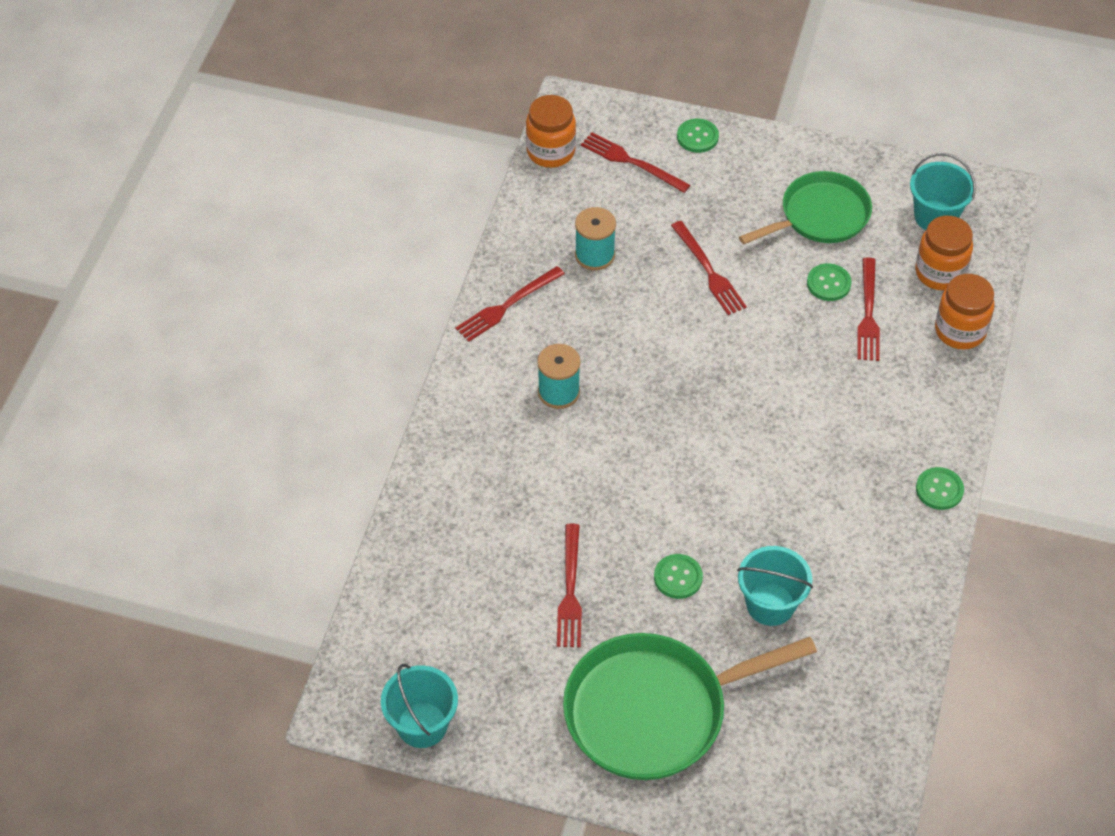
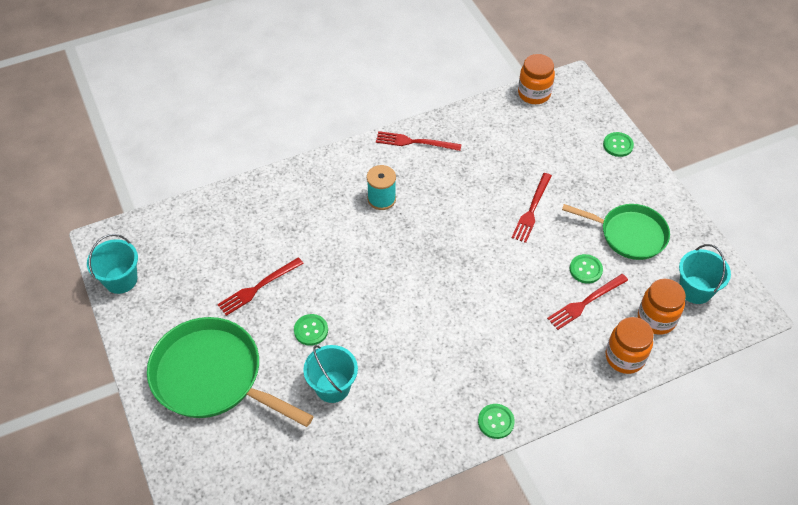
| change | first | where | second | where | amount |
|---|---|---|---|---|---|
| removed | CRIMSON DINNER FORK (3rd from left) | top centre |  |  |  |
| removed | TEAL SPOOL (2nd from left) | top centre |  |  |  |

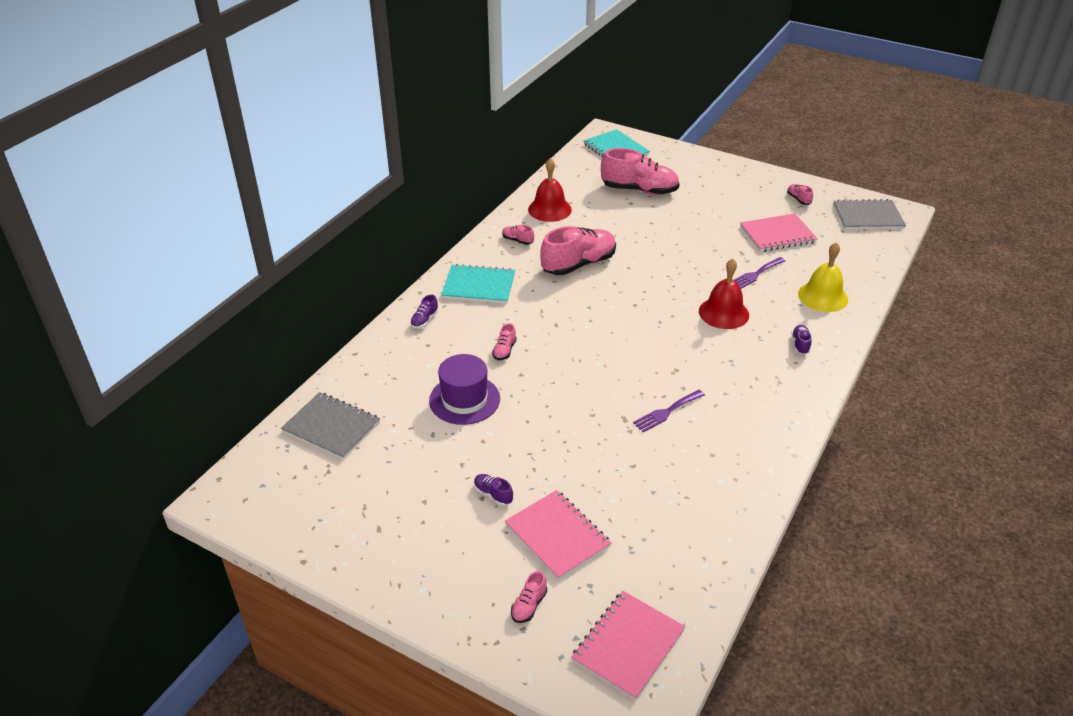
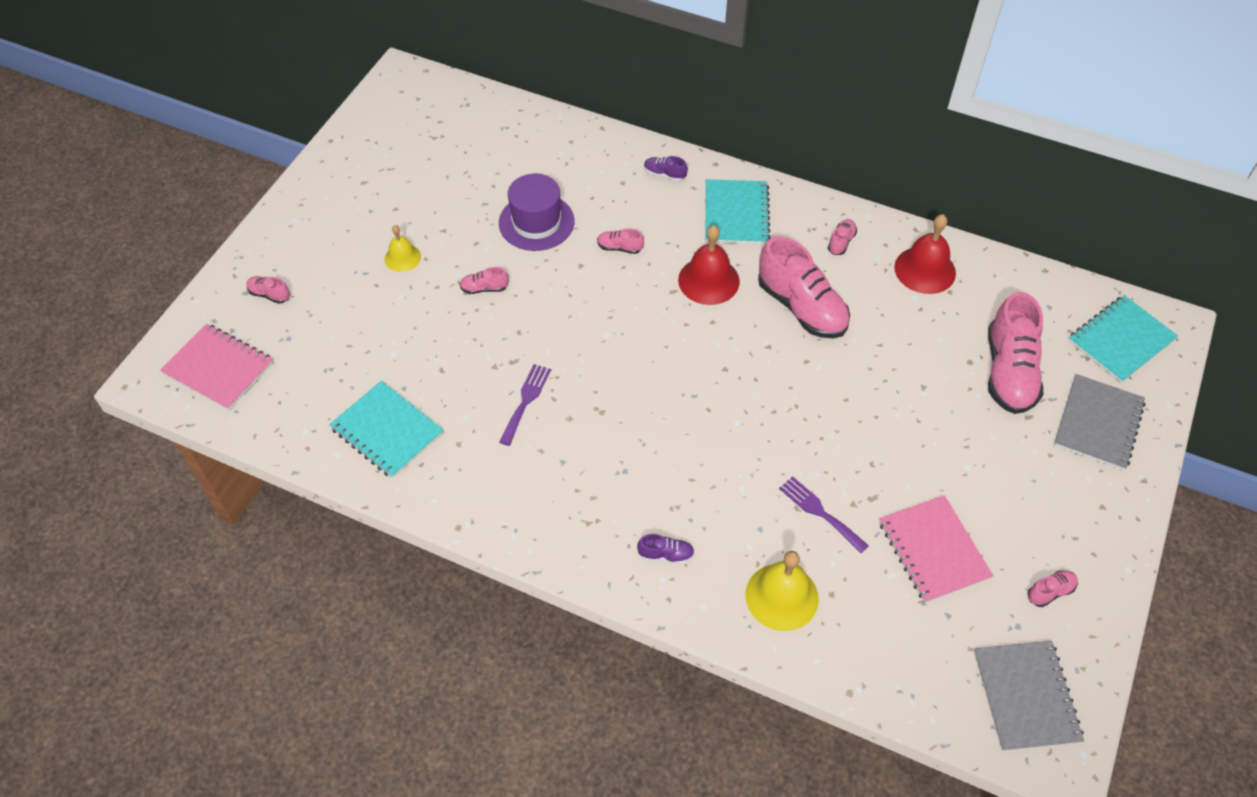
| change | first | where | second | where | amount |
|---|---|---|---|---|---|
| moved | CRIMSON BELL (2nd from left in the first image) | middle right | CRIMSON BELL (1st from left) | top centre |  |
| turned | ROYAL PURPLE DINNER FORK (1st from left) | centre |  | centre | 60 degrees clockwise |
| moved | ASH-GREY EXERCISE BOOK (1st from left in the first image) | middle left | ASH-GREY EXERCISE BOOK (2nd from left) | middle right |  |
| replaced | ROYAL PURPLE SNEAKER (2nd from left) | bottom centre | BRIGHT YELLOW BELL (1st from left) | top left |  |
| removed | ROSE-PINK EXERCISE BOOK (1st from left) | bottom centre |  |  |  |
| added |  |  | ROSE-PINK SNEAKER (2nd from left) | centre |  |
| added |  |  | TEAL EXERCISE BOOK (1st from left) | middle left |  |

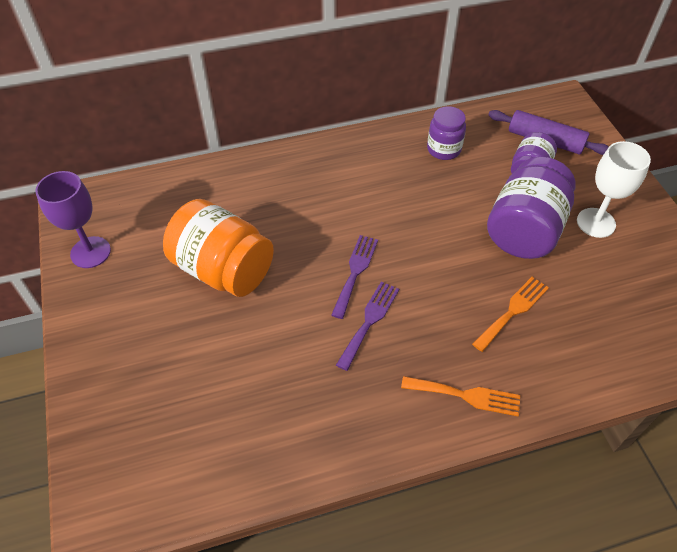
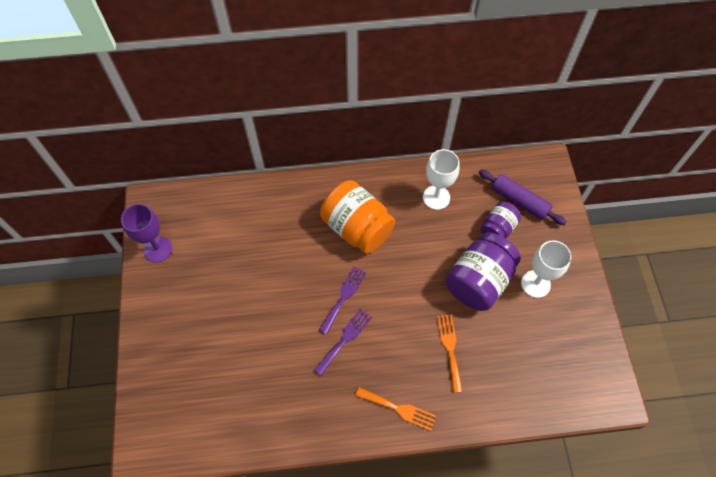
| change | first | where | second | where | amount |
|---|---|---|---|---|---|
| replaced | ROYAL PURPLE JAR (1st from left) | top centre | SNOW-WHITE WINE GLASS (1st from left) | centre |  |
| moved | ORANGE-COLOURED JAR | middle left |  | centre |  |
| turned | ORANGE-COLOURED DINNER FORK (2nd from left) | middle right |  | bottom centre | 60 degrees counterclockwise |

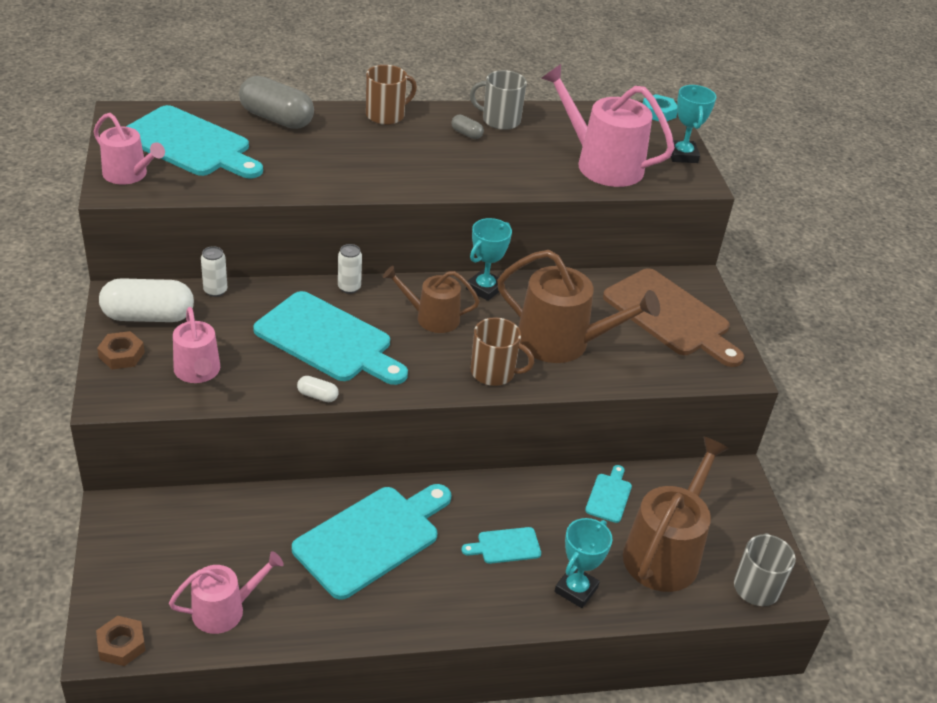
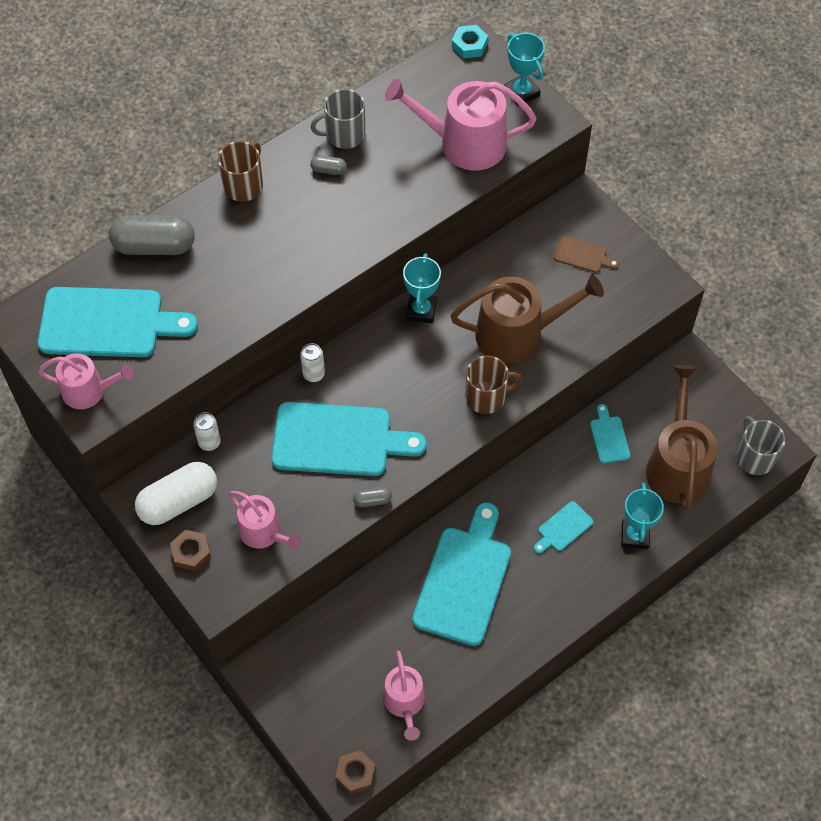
| change | first | where | second | where | amount |
|---|---|---|---|---|---|
| removed | DARK BROWN WATERING POT (1st from left) | centre |  |  |  |
| resized | DARK BROWN BREAD BOARD | middle right |  | top right | x0.45 |
| recoloured | SNOW-WHITE CAPSULE (2nd from left) | centre | ASH-GREY CAPSULE (3rd from left) | centre |  |
| turned | ROSE-PINK WATERING POT (3rd from left) | bottom left |  | bottom centre | 135 degrees clockwise |

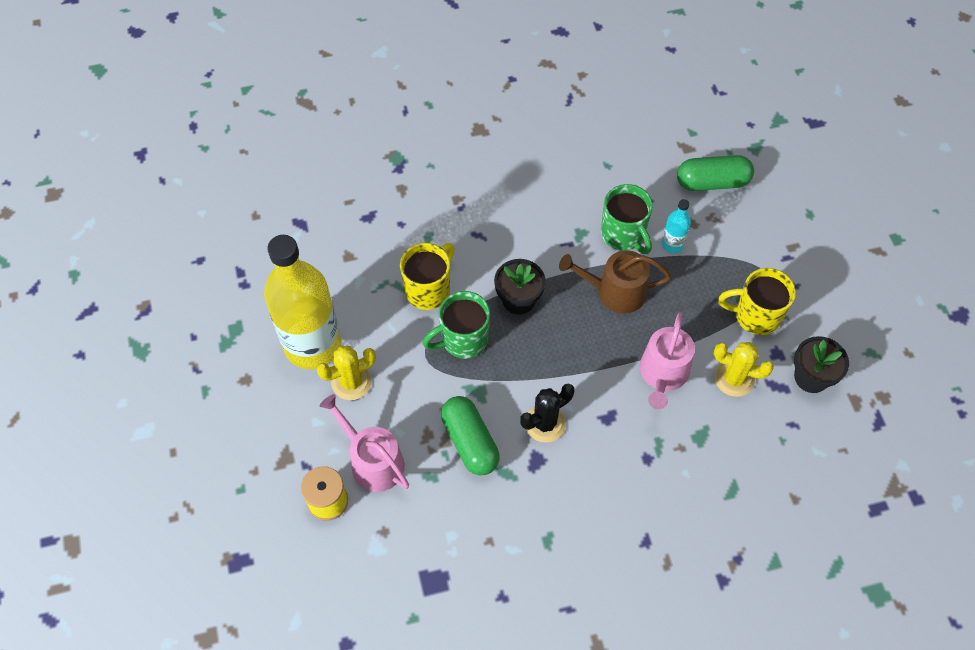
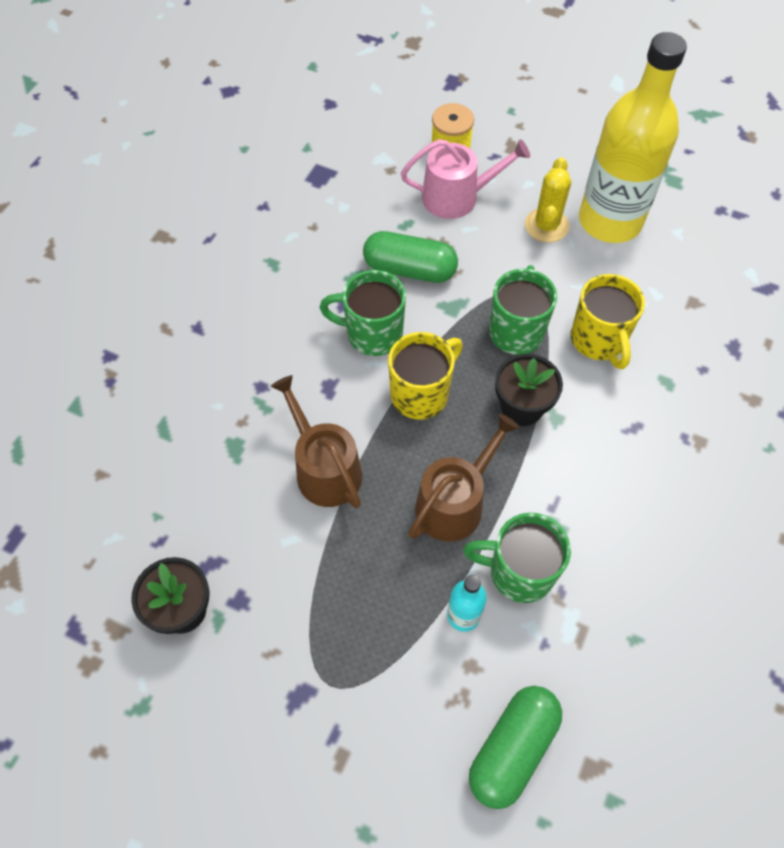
| change | first | where | second | where | amount |
|---|---|---|---|---|---|
| moved | BRIGHT YELLOW TEA MUG (2nd from left in the first image) | middle right | BRIGHT YELLOW TEA MUG (1st from left) | centre |  |
| recoloured | ROSE-PINK WATERING POT (2nd from left) | middle right | DARK BROWN WATERING POT (1st from left) | centre |  |
| removed | BRIGHT YELLOW PRICKLY PLANT (2nd from left) | middle right |  |  |  |
| replaced | BLACK PRICKLY PLANT | centre | EMERALD TEA MUG (1st from left) | centre |  |

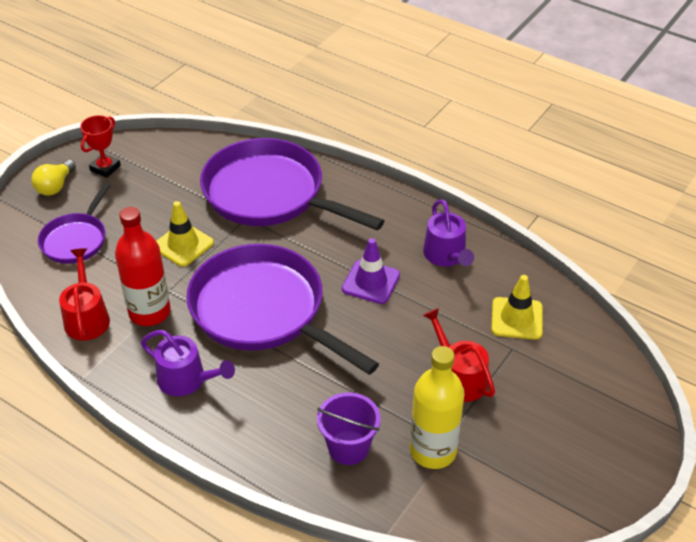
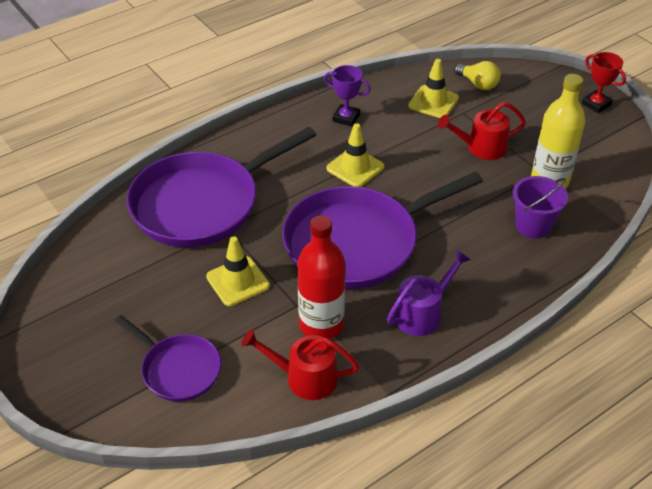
| change | first | where | second | where | amount |
|---|---|---|---|---|---|
| moved | CRIMSON TROPHY | top left |  | top right |  |
| moved | BRIGHT YELLOW BULB | top left |  | top right |  |
| replaced | ROYAL PURPLE WATERING POT (2nd from left) | centre | ROYAL PURPLE TROPHY | top centre |  |
| recoloured | ROYAL PURPLE TRAFFIC CONE | centre | BRIGHT YELLOW TRAFFIC CONE (2nd from left) | top centre |  |

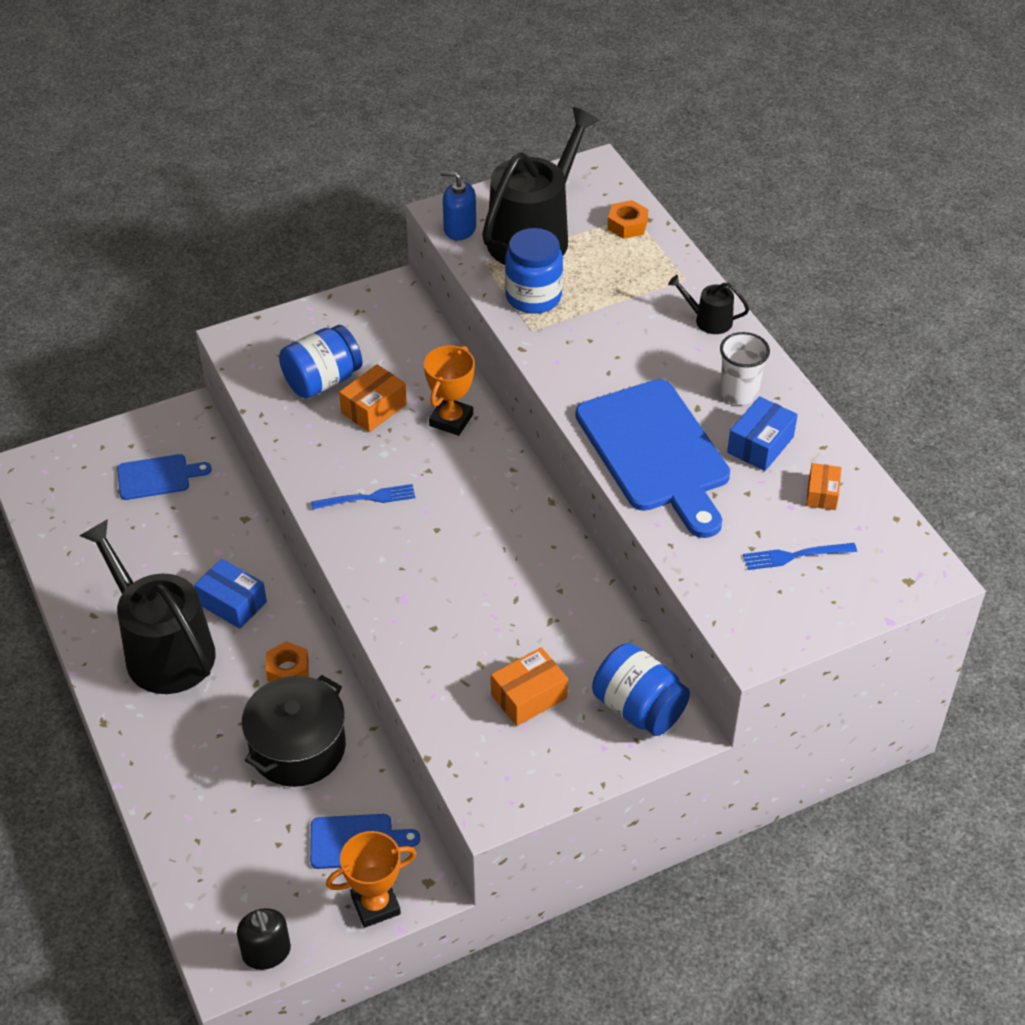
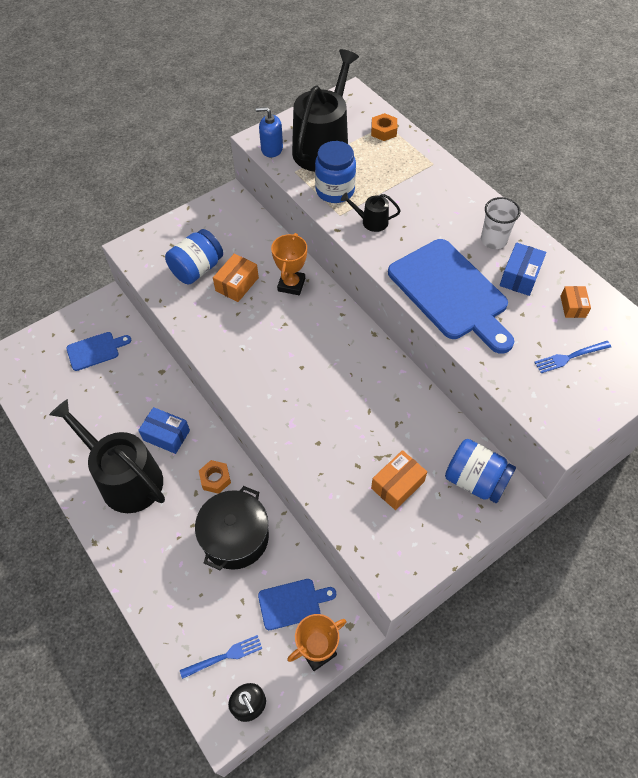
| change | first | where | second | where | amount |
|---|---|---|---|---|---|
| moved | BLACK WATERING POT (3rd from left) | top right |  | top centre |  |
| moved | BLUE DINNER FORK (1st from left) | centre |  | bottom centre |  |

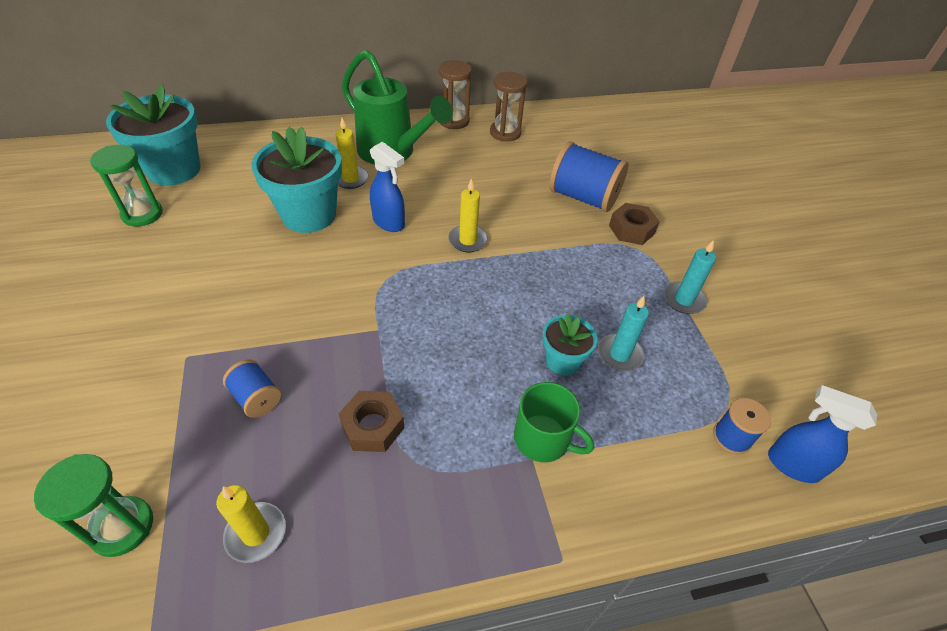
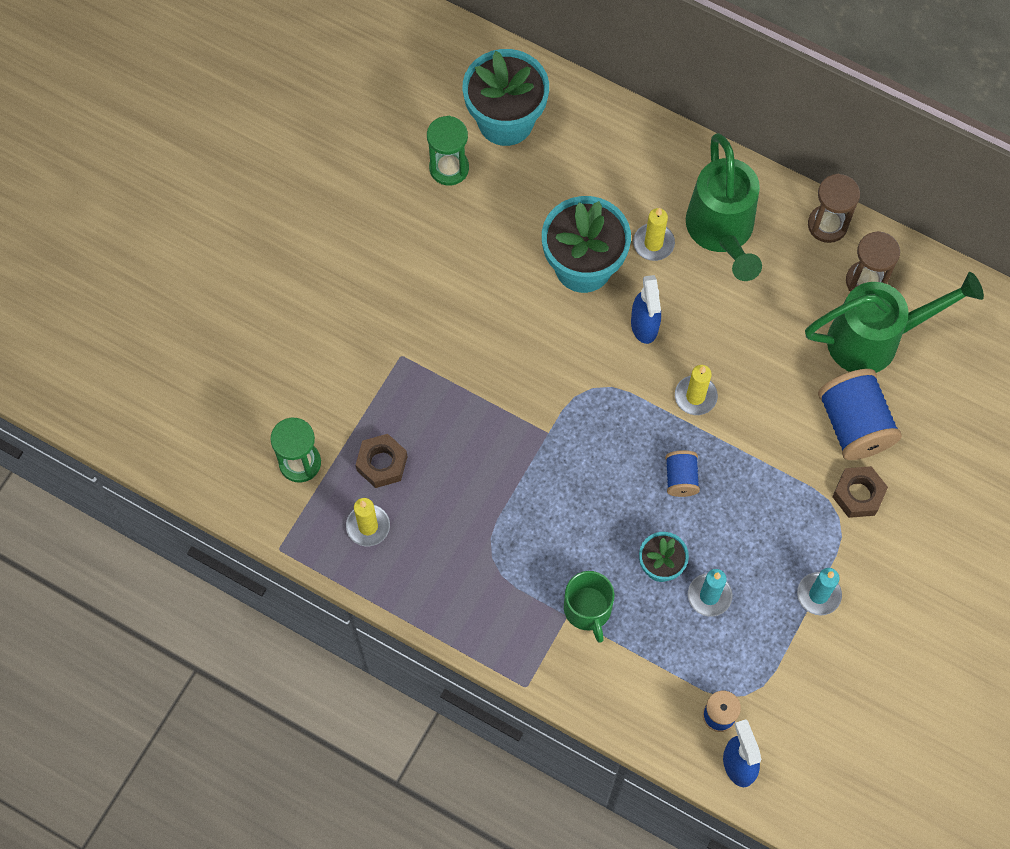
| change | first | where | second | where | amount |
|---|---|---|---|---|---|
| moved | BLUE SPOOL (1st from left) | middle left |  | middle right |  |
| moved | DARK BROWN NUT (1st from left) | bottom centre |  | centre |  |
| added |  |  | EMERALD WATERING POT (2nd from left) | middle right |  |

